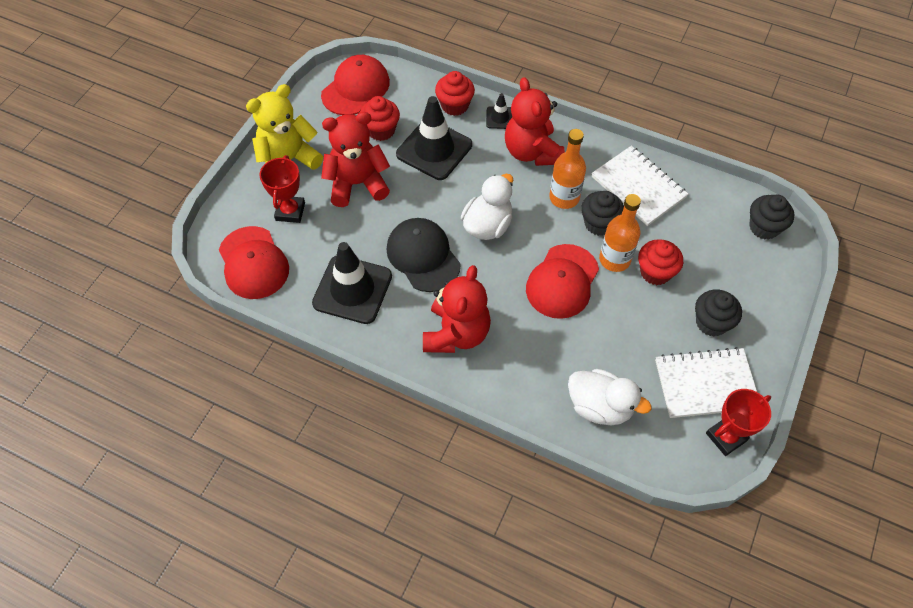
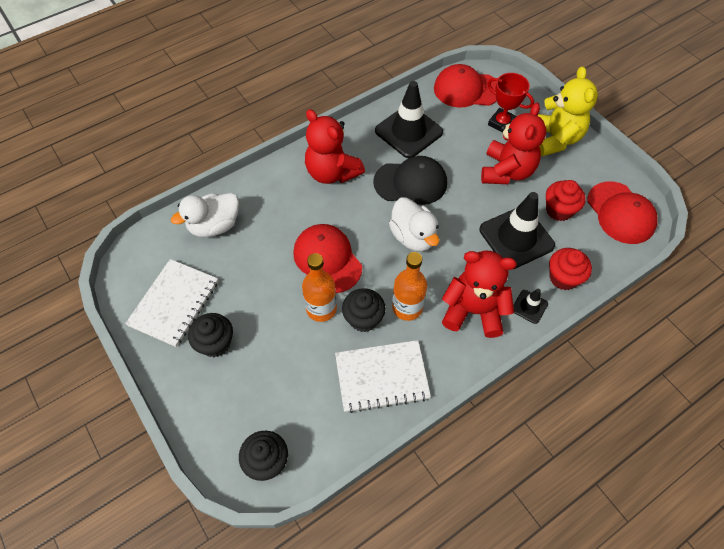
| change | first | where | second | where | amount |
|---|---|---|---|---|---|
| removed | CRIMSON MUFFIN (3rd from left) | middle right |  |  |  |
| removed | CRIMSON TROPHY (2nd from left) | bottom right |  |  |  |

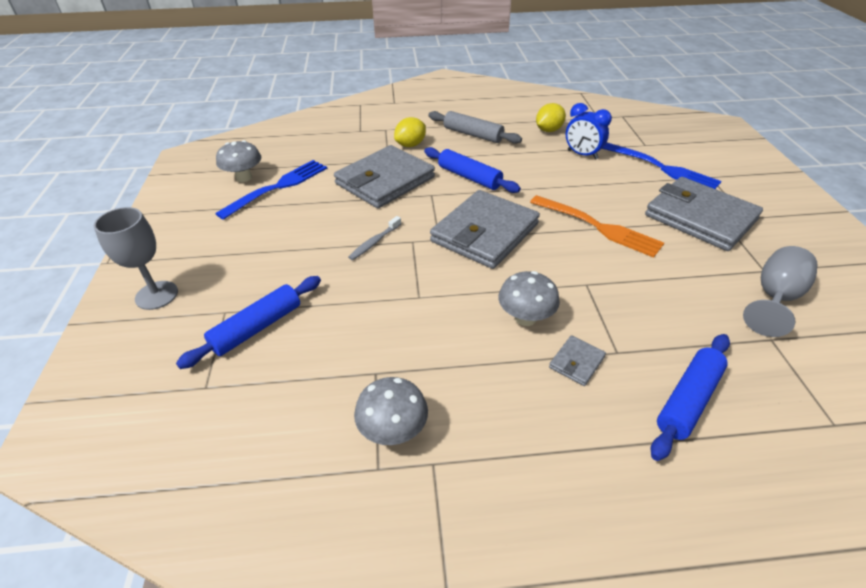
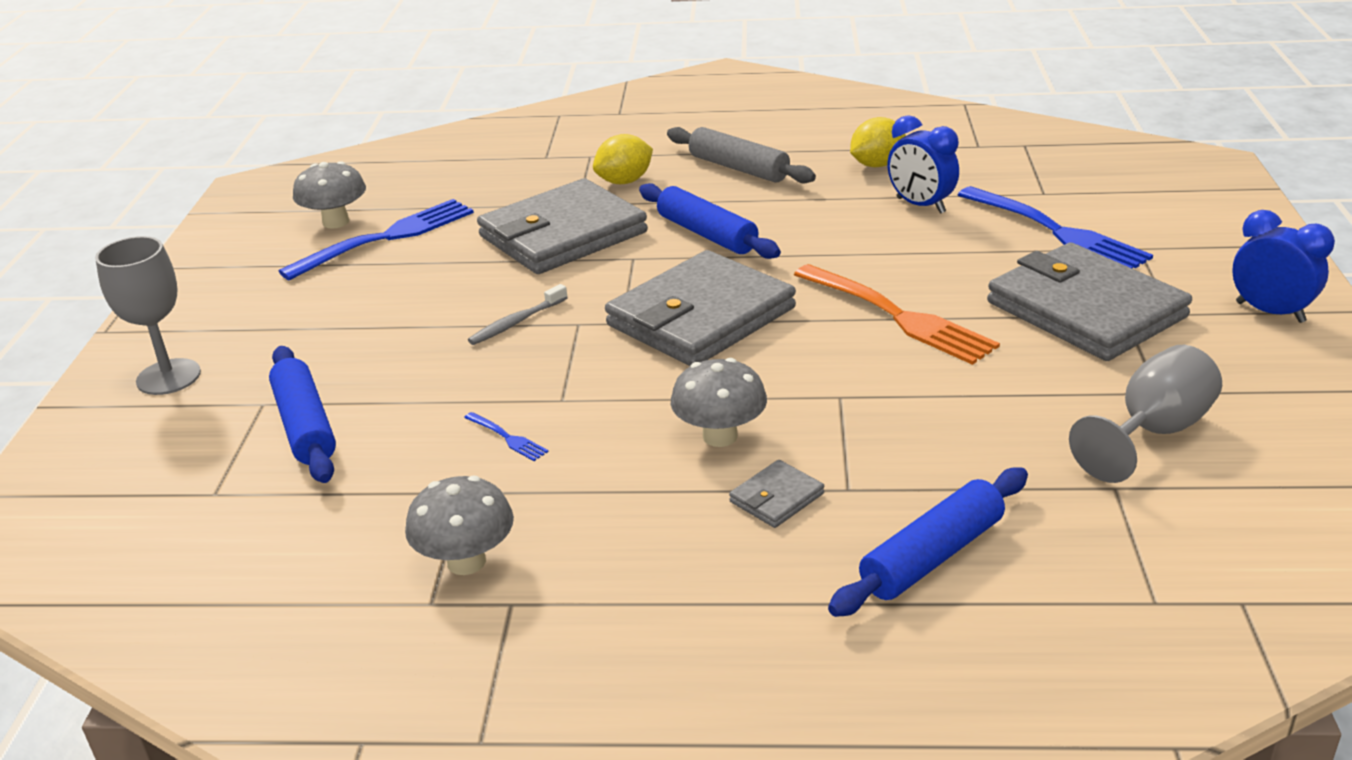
| change | first | where | second | where | amount |
|---|---|---|---|---|---|
| turned | BLUE DOUGH ROLLER (1st from left) | middle left |  | middle left | 75 degrees counterclockwise |
| added |  |  | BLUE BEDSIDE CLOCK (2nd from left) | middle right |  |
| added |  |  | BLUE DINNER FORK (2nd from left) | centre |  |

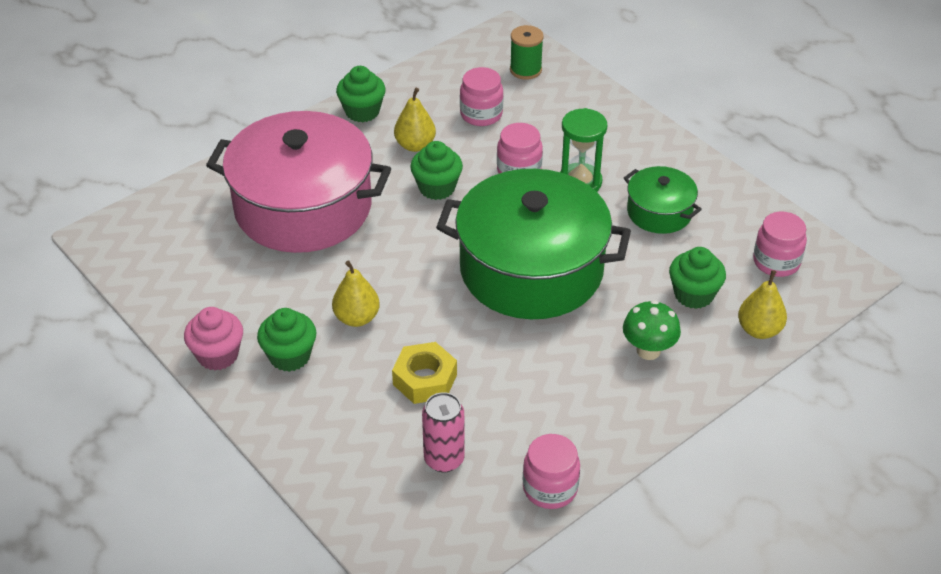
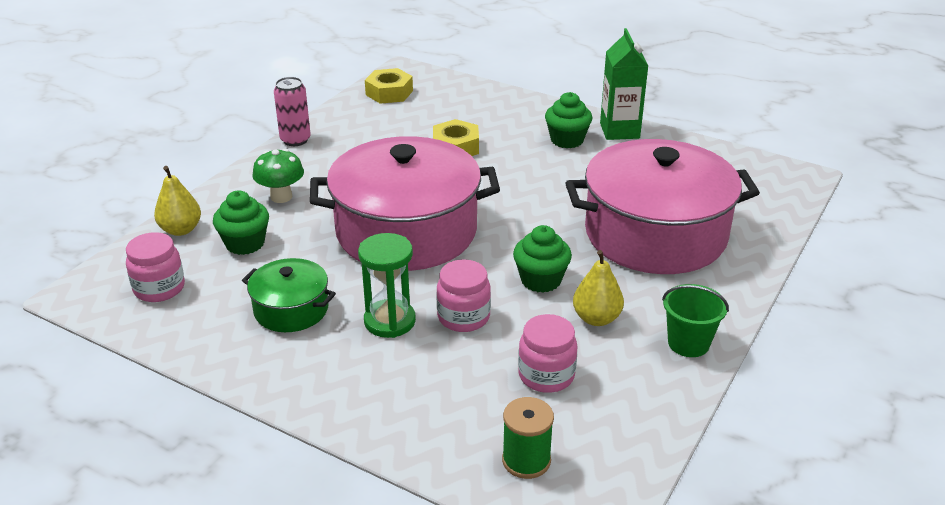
| change | first | where | second | where | amount |
|---|---|---|---|---|---|
| replaced | EMERALD MUFFIN (2nd from left) | top centre | EMERALD SAND BUCKET | middle right |  |
| recoloured | EMERALD STOCKPOT (1st from left) | centre | ROSE-PINK STOCKPOT (1st from left) | centre |  |
| removed | BRIGHT YELLOW TOY PEAR (1st from left) | centre |  |  |  |
| replaced | ROSE-PINK MUFFIN | middle left | EMERALD CARTON | top centre |  |
| moved | ROSE-PINK SODA CAN | bottom centre |  | top left |  |
| removed | ROSE-PINK JAR (3rd from left) | bottom centre |  |  |  |
| added |  |  | BRIGHT YELLOW NUT (1st from left) | top centre |  |

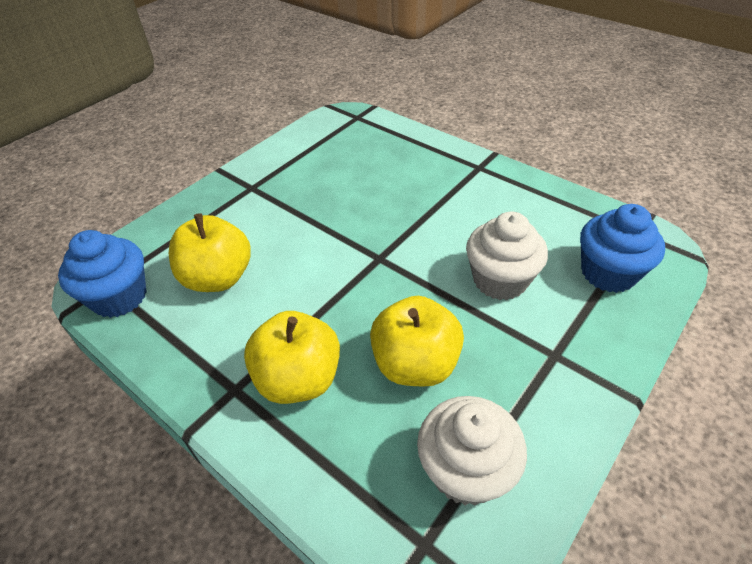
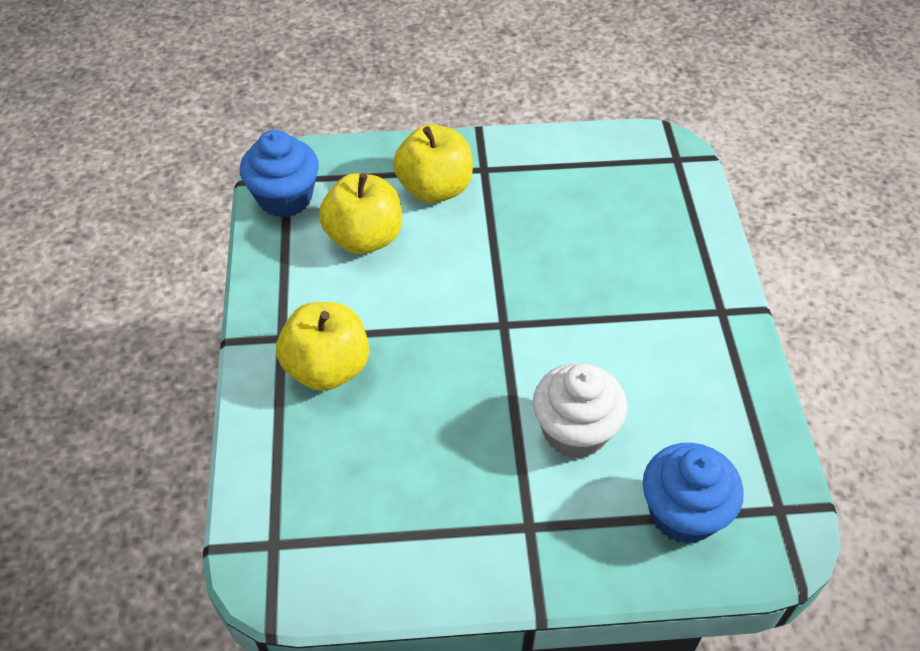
| change | first | where | second | where | amount |
|---|---|---|---|---|---|
| moved | BRIGHT YELLOW APPLE (3rd from left) | centre |  | top centre |  |
| removed | SNOW-WHITE MUFFIN (1st from left) | bottom centre |  |  |  |

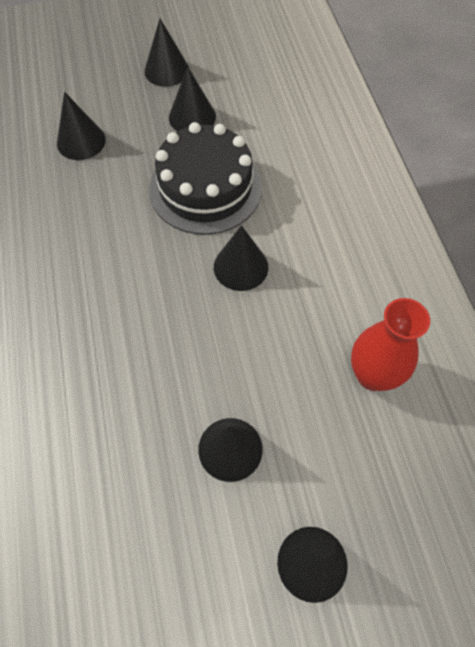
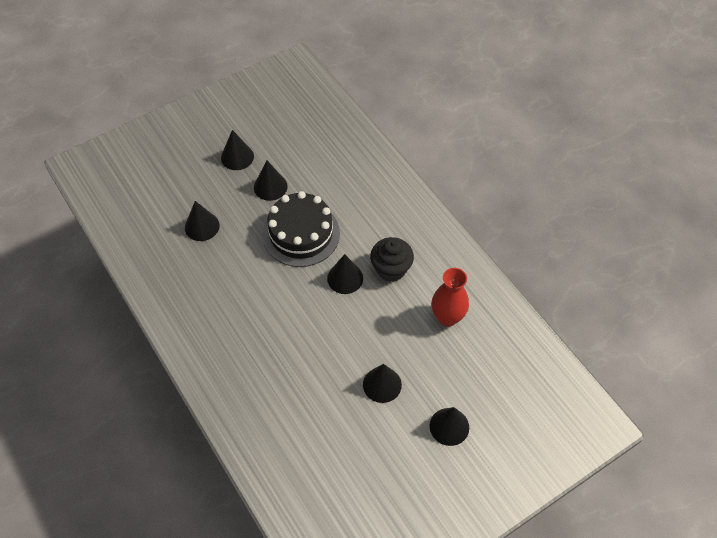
| change | first | where | second | where | amount |
|---|---|---|---|---|---|
| added |  |  | BLACK MUFFIN | centre |  |

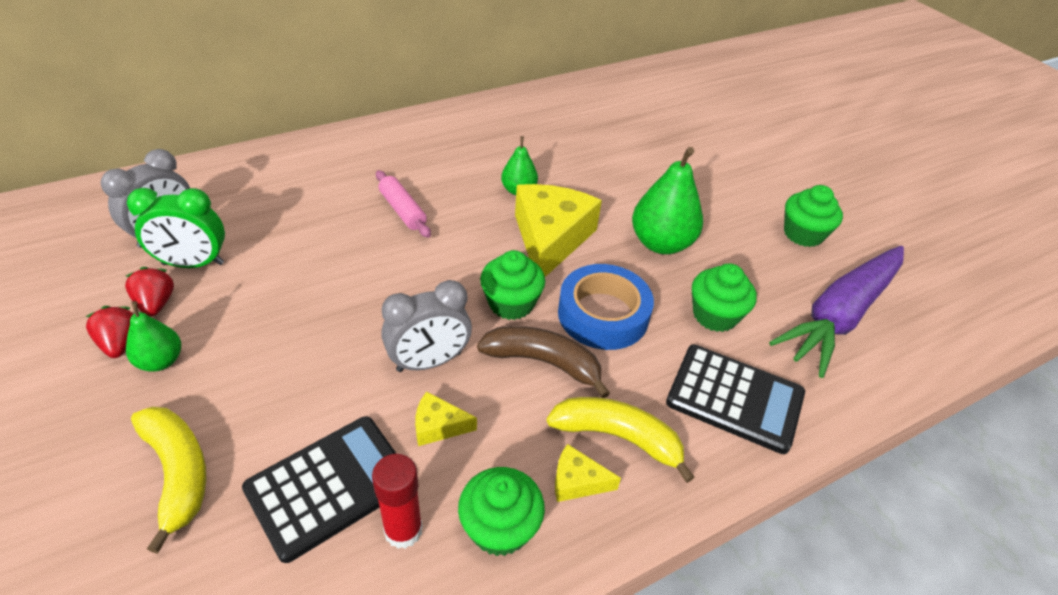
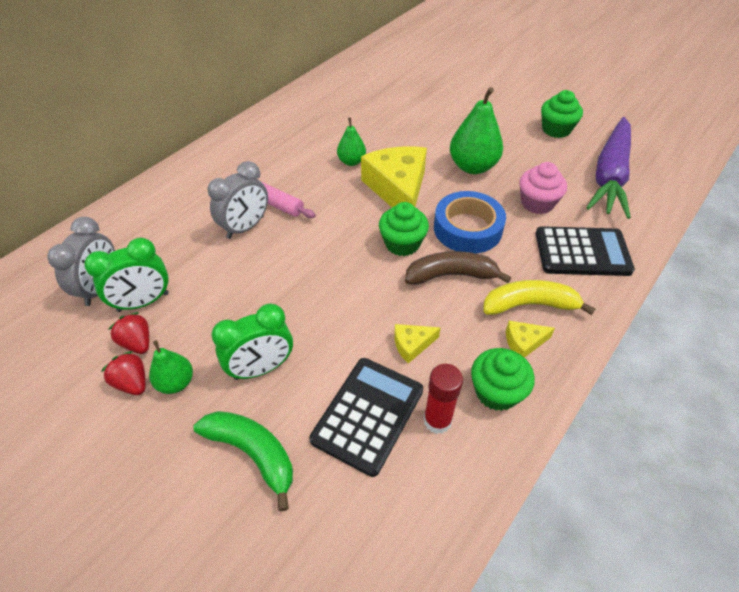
| change | first | where | second | where | amount |
|---|---|---|---|---|---|
| recoloured | EMERALD MUFFIN (3rd from left) | middle right | ROSE-PINK MUFFIN | top right |  |
| moved | ASH-GREY BEDSIDE CLOCK (2nd from left) | centre |  | middle left |  |
| recoloured | BRIGHT YELLOW BANANA FRUIT (1st from left) | bottom left | EMERALD BANANA FRUIT | bottom left |  |
| added |  |  | EMERALD BEDSIDE CLOCK (2nd from left) | centre |  |

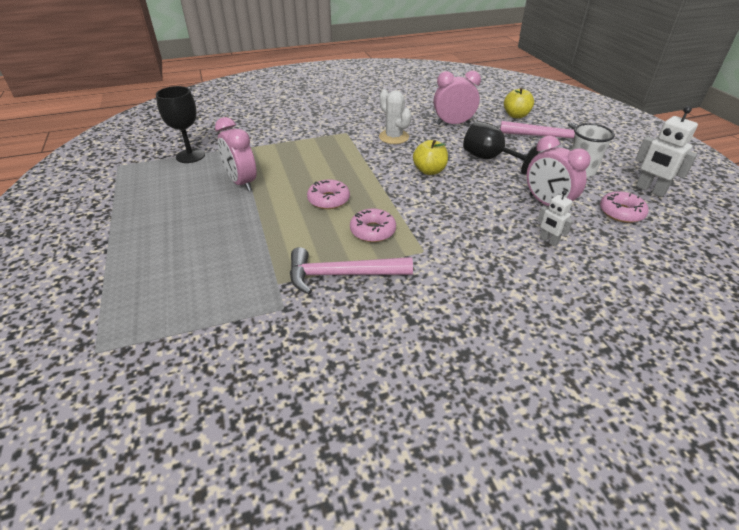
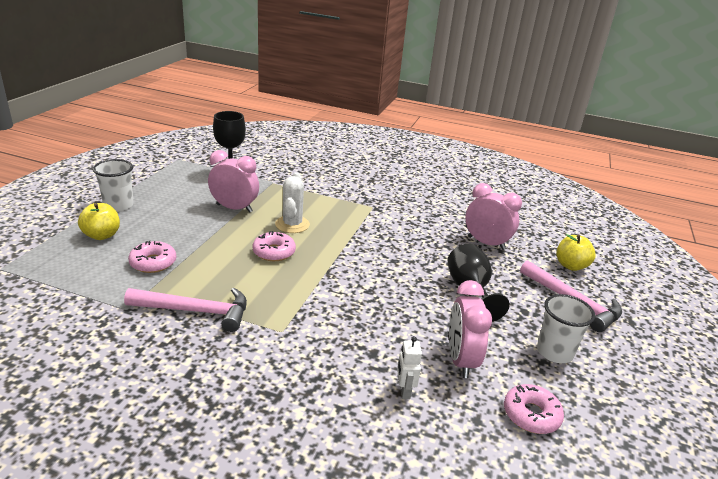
| change | first | where | second | where | amount |
|---|---|---|---|---|---|
| moved | SNOW-WHITE PRICKLY PLANT | top centre |  | centre |  |
| removed | SNOW-WHITE ROBOT (2nd from left) | top right |  |  |  |
| turned | ROSE-PINK BEDSIDE CLOCK (1st from left) | top left |  | middle left | 105 degrees clockwise |
| moved | BRIGHT YELLOW APPLE (1st from left) | top centre |  | middle left |  |
| moved | ROSE-PINK GLAZED DONUT (2nd from left in the first image) | centre | ROSE-PINK GLAZED DONUT (1st from left) | middle left |  |
| turned | ROSE-PINK HAMMER (1st from left) | centre |  | middle left | 150 degrees clockwise |
| added |  |  | SNOW-WHITE BEAKER (1st from left) | middle left |  |

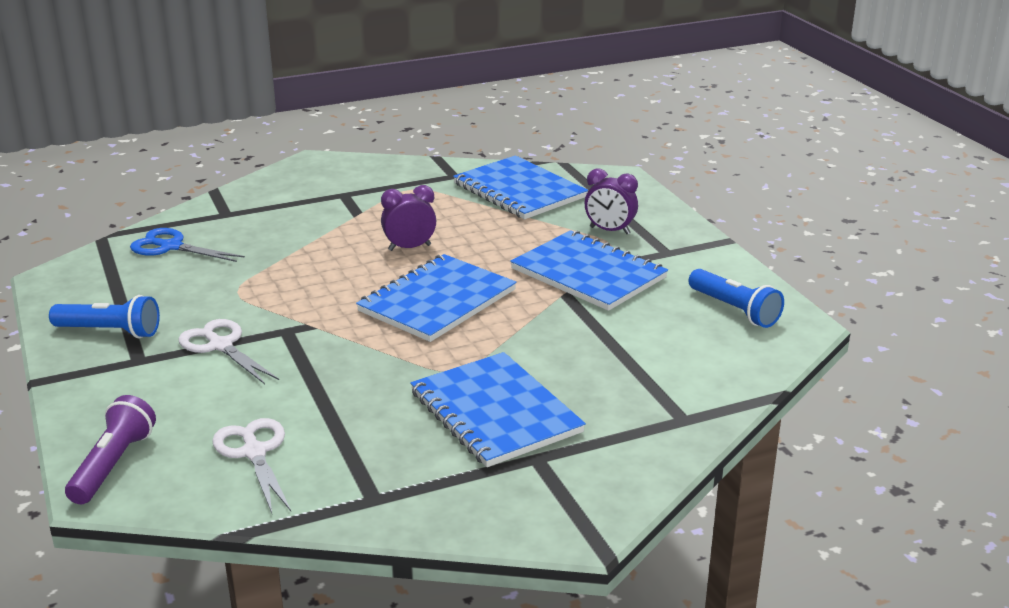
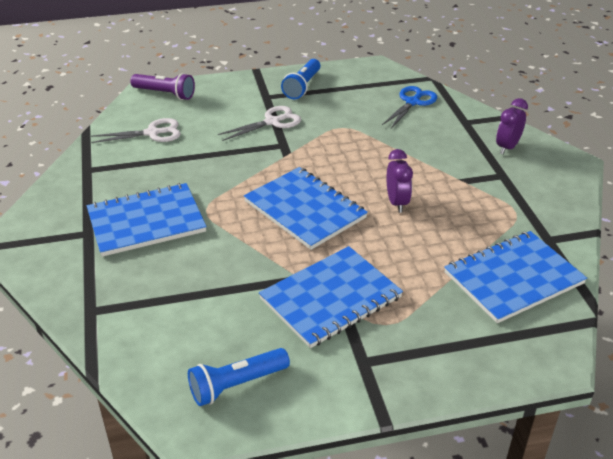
| change | first | where | second | where | amount |
|---|---|---|---|---|---|
| moved | ROYAL PURPLE BEDSIDE CLOCK (2nd from left) | top centre |  | top right |  |

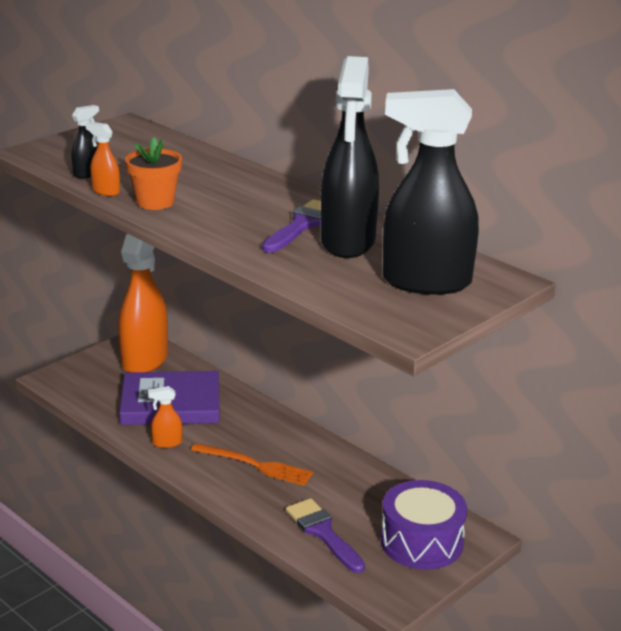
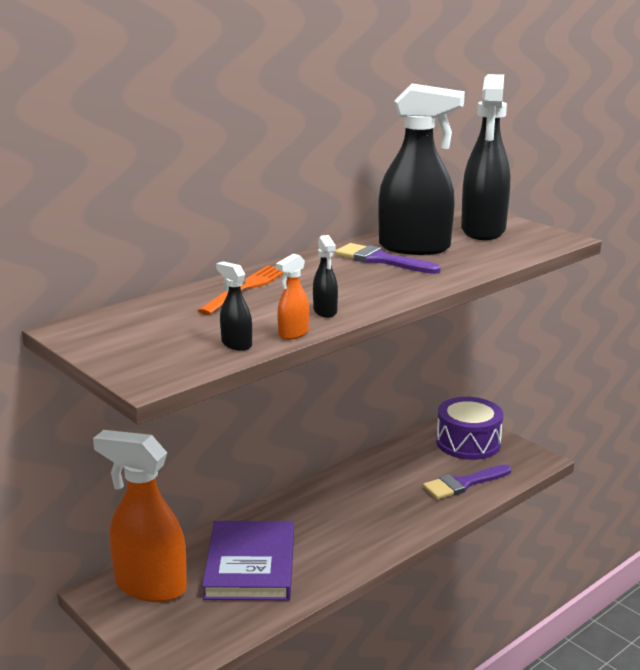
| change | first | where | second | where | amount |
|---|---|---|---|---|---|
| replaced | ORANGE-COLOURED PLANT POT | top left | BLACK SPRAY CLEANER (2nd from left) | centre |  |
| removed | ORANGE-COLOURED SPRAY CLEANER (3rd from left) | middle left |  |  |  |
| moved | ORANGE-COLOURED DINNER FORK | bottom centre |  | centre |  |

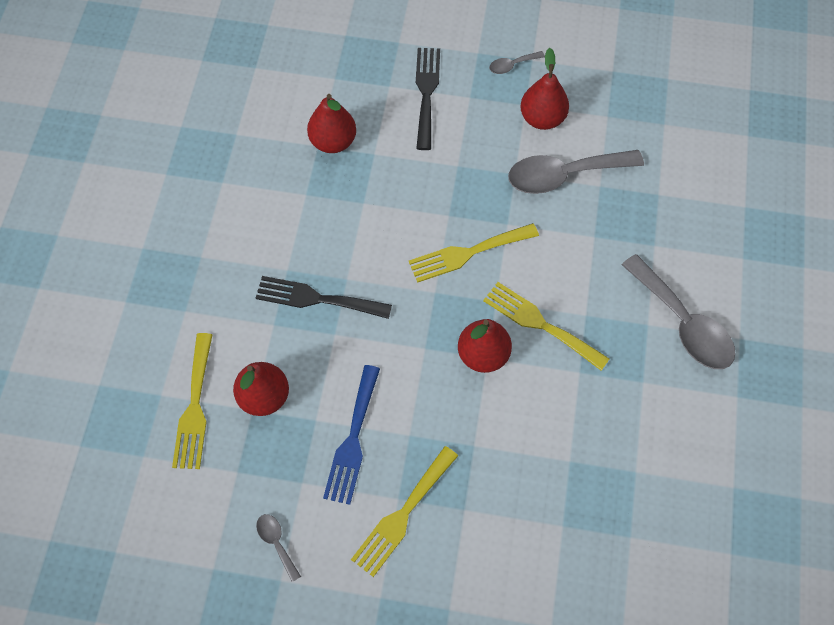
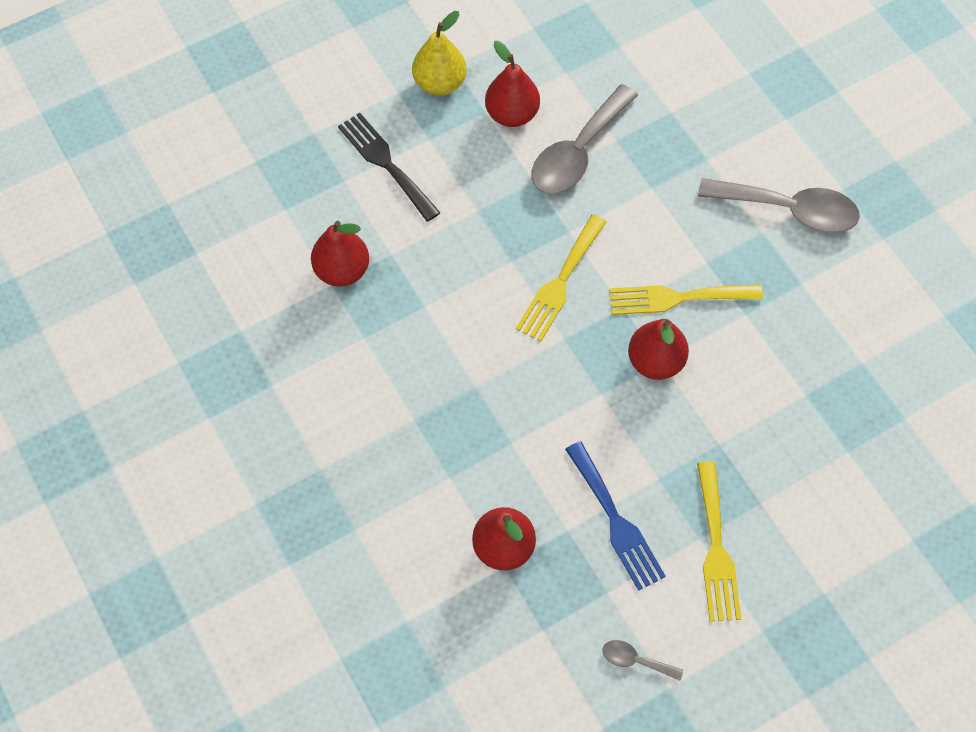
| change | first | where | second | where | amount |
|---|---|---|---|---|---|
| replaced | ASH-GREY TEASPOON (2nd from left) | top centre | BRIGHT YELLOW TOY PEAR | top centre |  |
| removed | BLACK DINNER FORK (1st from left) | centre |  |  |  |
| removed | BRIGHT YELLOW DINNER FORK (1st from left) | middle left |  |  |  |

